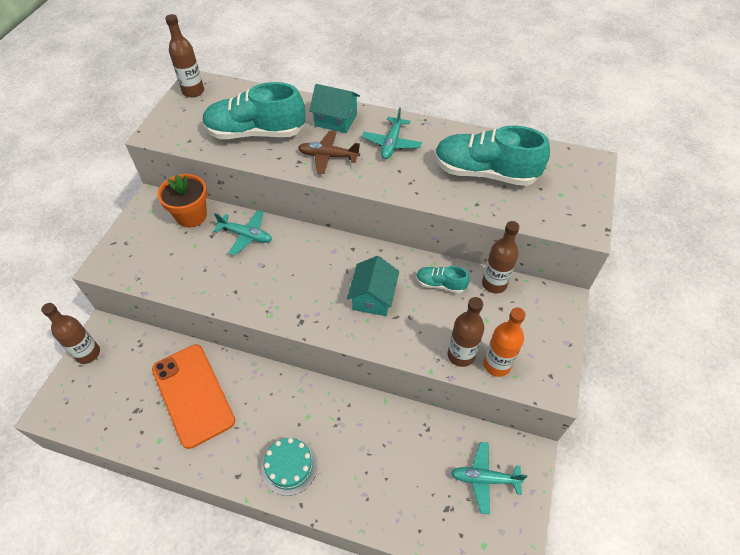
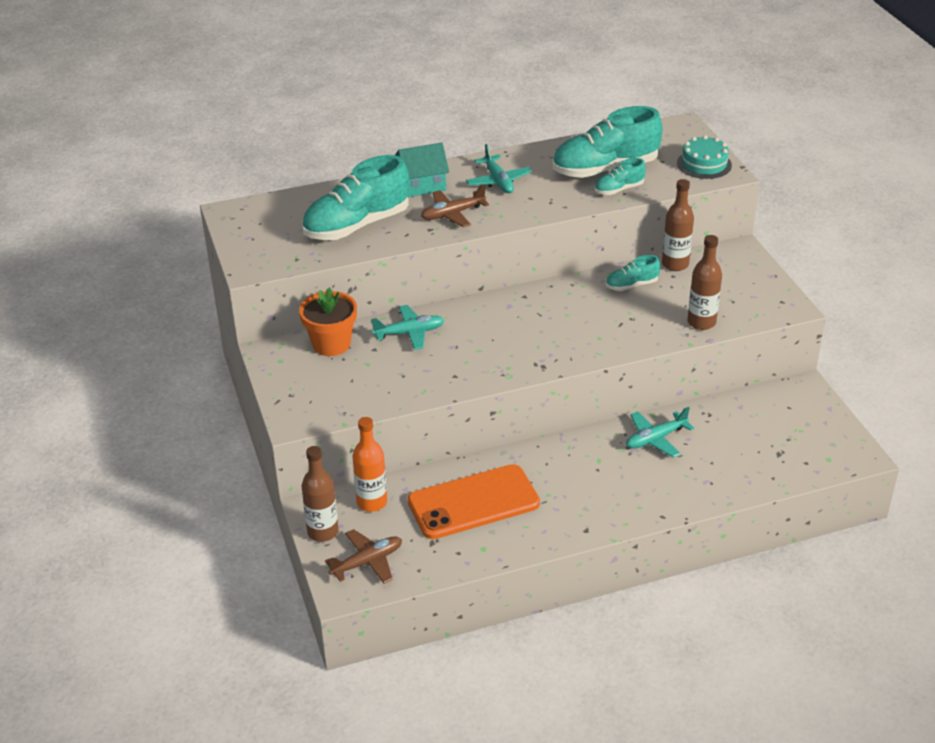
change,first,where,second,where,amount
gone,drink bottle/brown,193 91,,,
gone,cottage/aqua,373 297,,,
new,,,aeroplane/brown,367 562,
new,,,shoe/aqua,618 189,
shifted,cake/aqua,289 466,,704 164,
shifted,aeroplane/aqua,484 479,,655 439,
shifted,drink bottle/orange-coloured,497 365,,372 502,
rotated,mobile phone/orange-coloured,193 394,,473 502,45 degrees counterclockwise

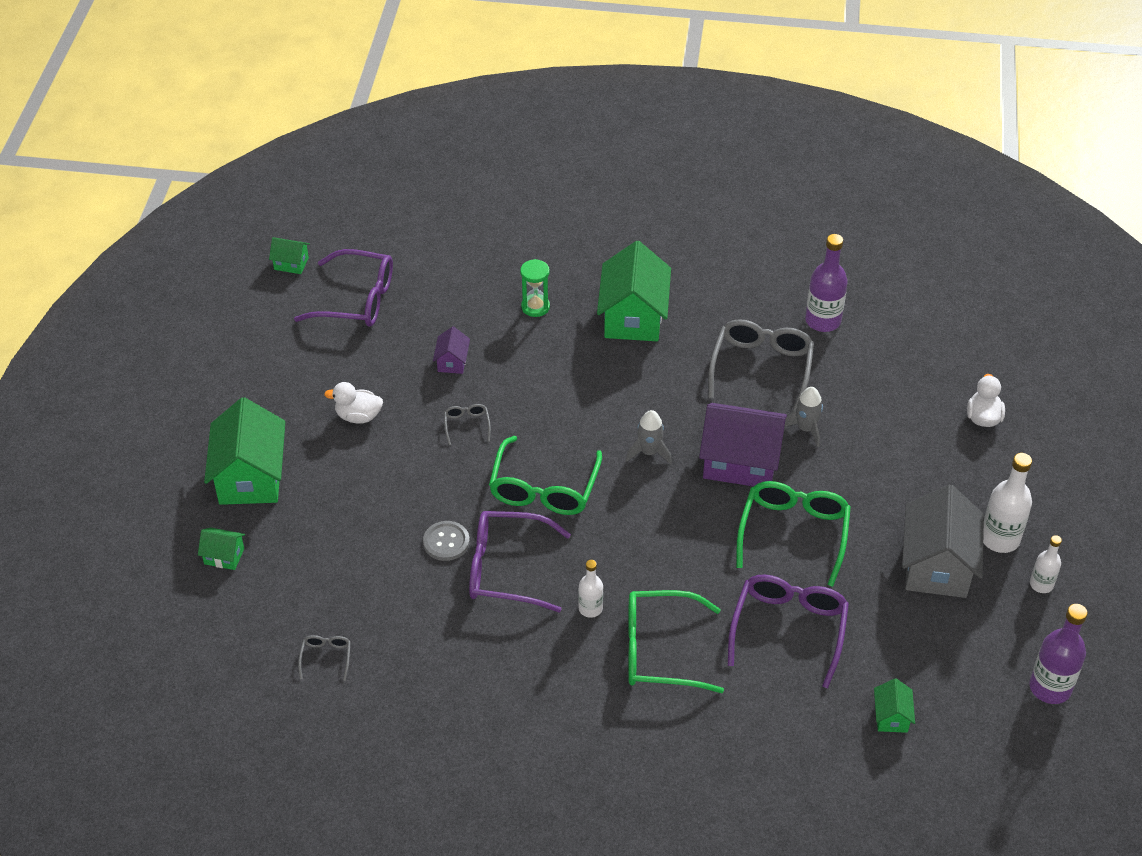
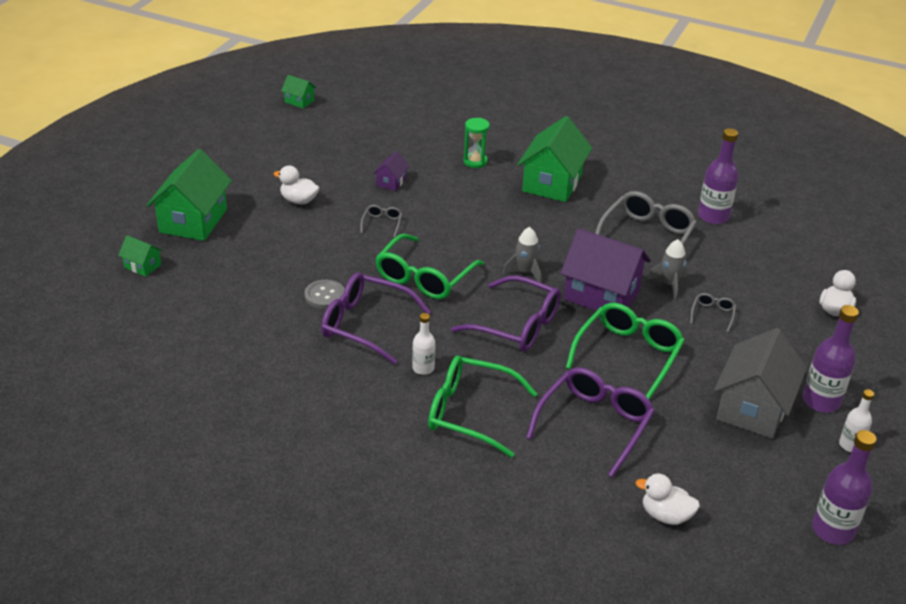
change,first,where,second,where,amount
shifted,glasses/violet,357 300,,517 325,
shifted,glasses/ash-grey,326 657,,712 314,
swapped,cottage/green,891 717,toy duck/snow-white,665 515,
repainted,drink bottle/snow-white,1000 539,drink bottle/violet,821 401,

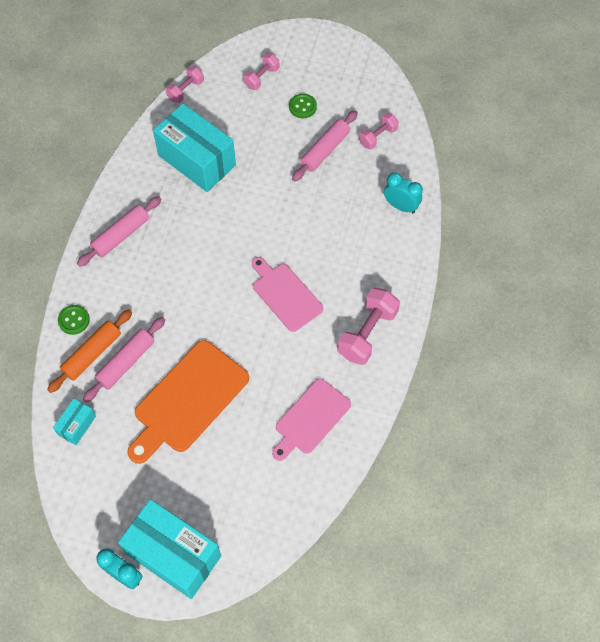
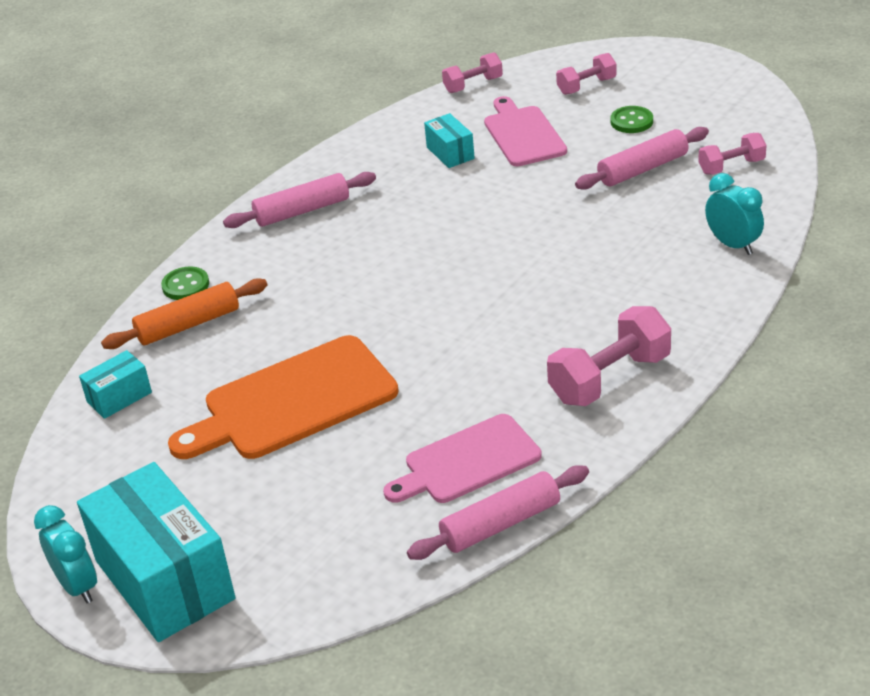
change,first,where,second,where,amount
shifted,pastry roller/rose-pink,126 362,,500 523,
shifted,chopping board/rose-pink,285 294,,523 134,
scaled,parcel/aqua,197 160,,450 153,x0.46

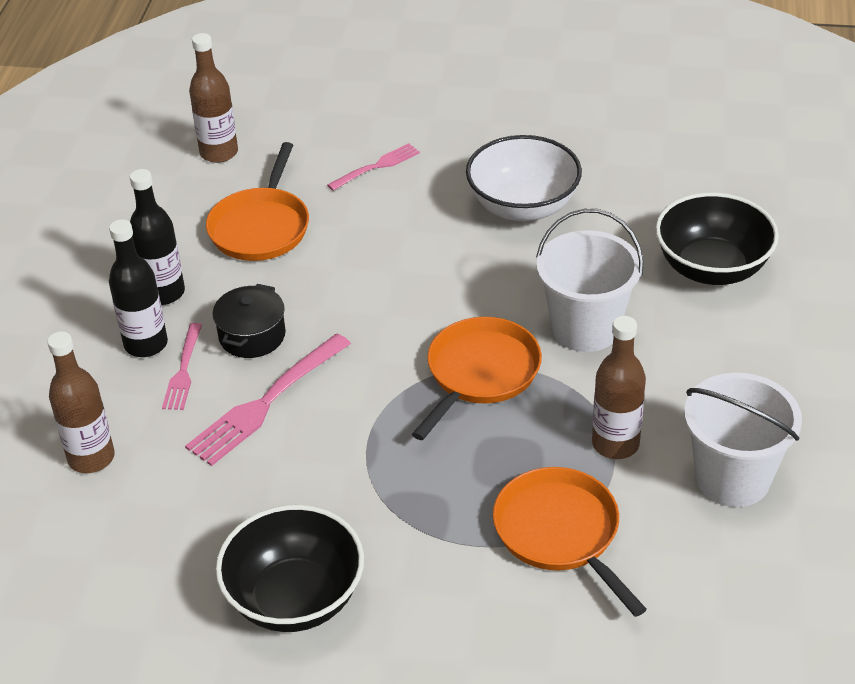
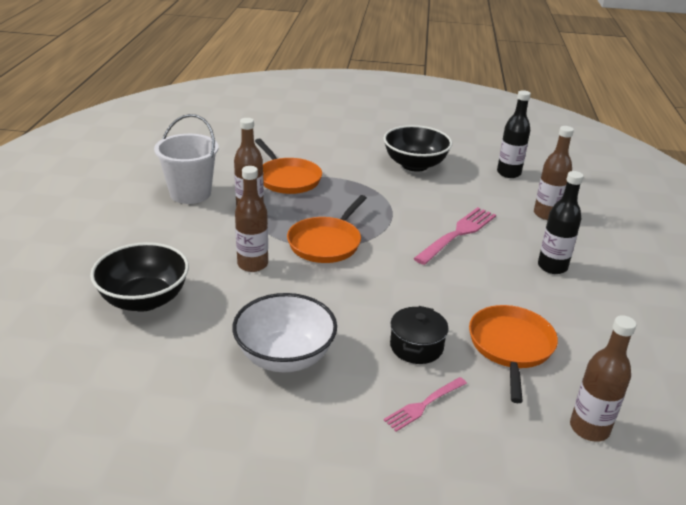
change,first,where,second,where,amount
gone,table fork/rose-pink,183 371,,,
shifted,drink bottle/black,164 293,,508 173,
shifted,stockpot/black,252 336,,416 346,
swapped,sand bucket/snow-white,585 328,drink bottle/brown,252 264,

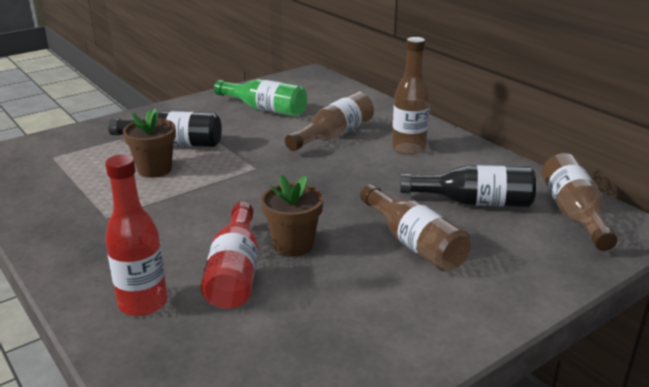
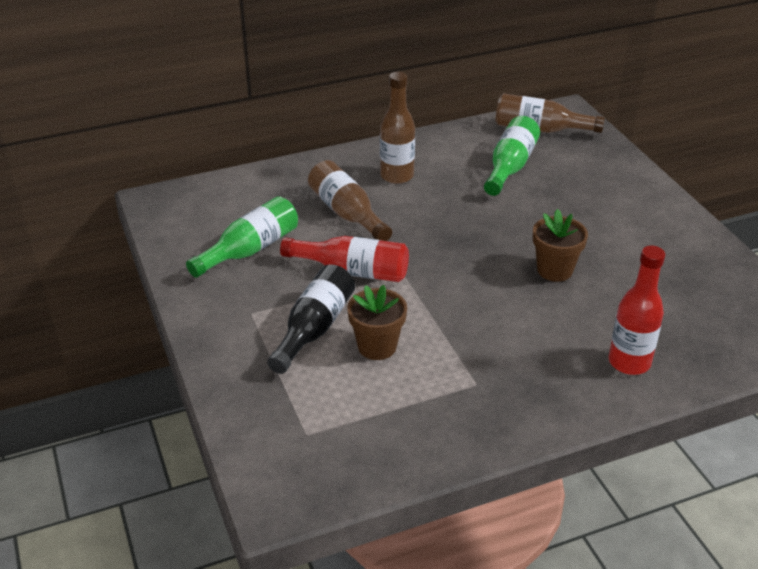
change,first,where,second,where,amount
gone,drink bottle/brown,414 243,,,
shifted,drink bottle/crimson,235 272,,352 271,
repainted,drink bottle/black,474 202,drink bottle/green,510 167,

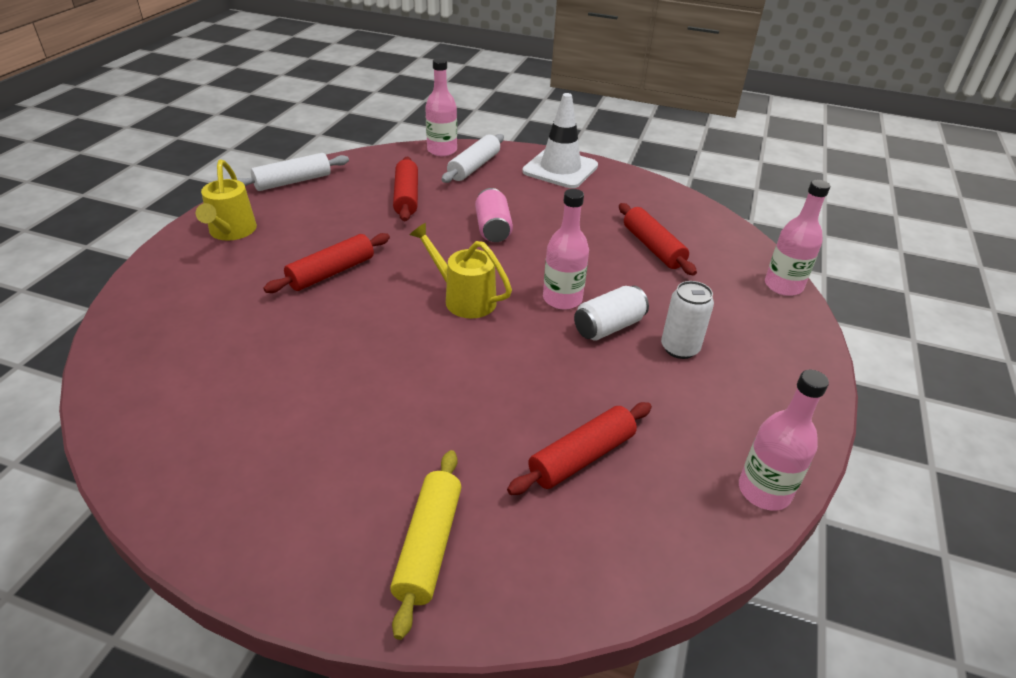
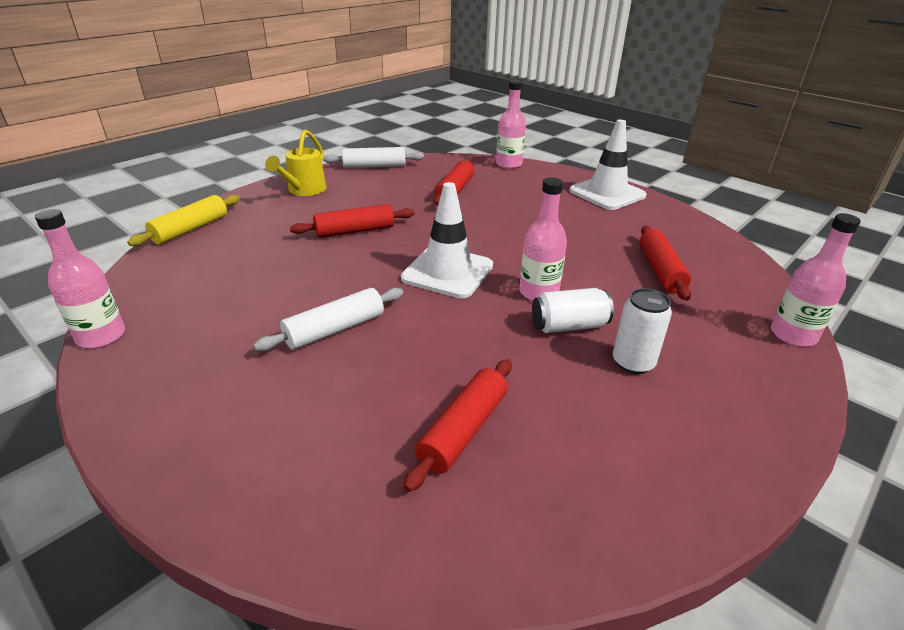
change,first,where,second,where,amount
gone,can/rose-pink,493 229,,,
shifted,pastry roller/yellow,428 546,,190 229,
shifted,pastry roller/snow-white,474 167,,335 329,
shifted,drink bottle/rose-pink,764 491,,101 336,
swapped,sprinkling can/yellow,463 298,safety cone/snow-white,447 272,
rotated,pastry roller/crimson,581 457,,463 430,45 degrees counterclockwise

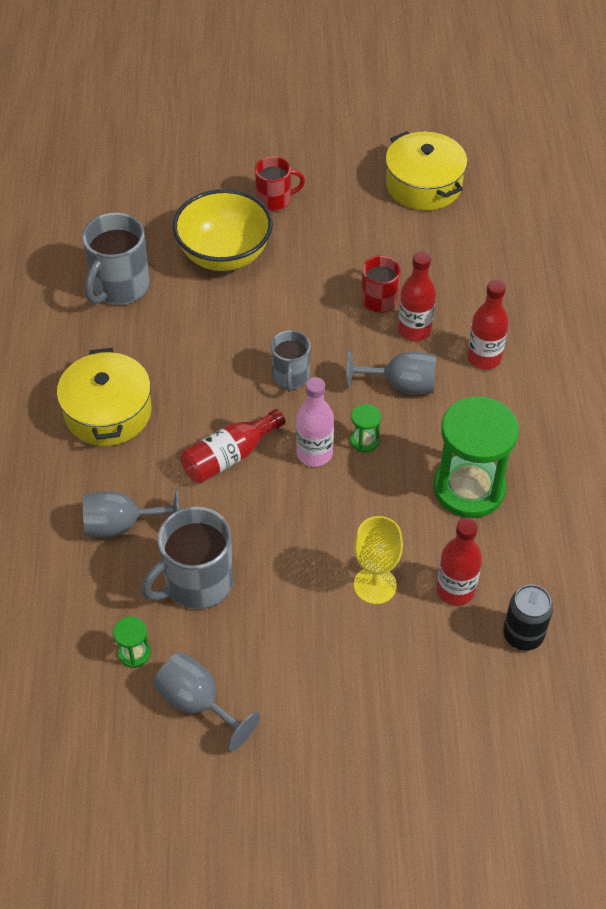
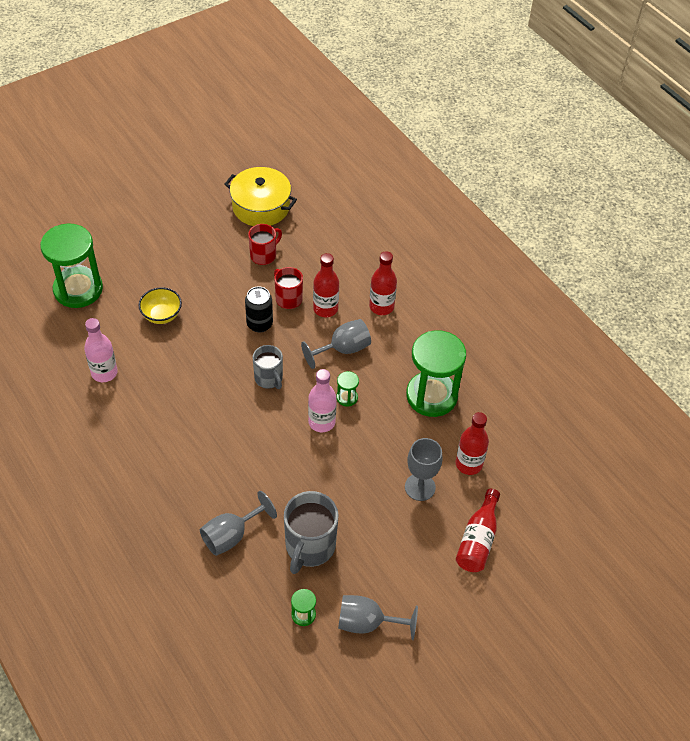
change,first,where,second,where,amount
gone,stockpot/yellow,108 412,,,
new,,,hourglass/green,78 289,
shifted,drink bottle/crimson,230 456,,478 540,
shifted,tea mug/crimson,275 200,,264 255,
shifted,can/black,523 635,,259 324,
swapped,tea mug/ash-grey,120 287,drink bottle/rose-pink,104 373,
repainted,chalice/yellow,375 585,chalice/ash-grey,420 487,
scaled,deep dish/yellow,224 255,,162 315,x0.55

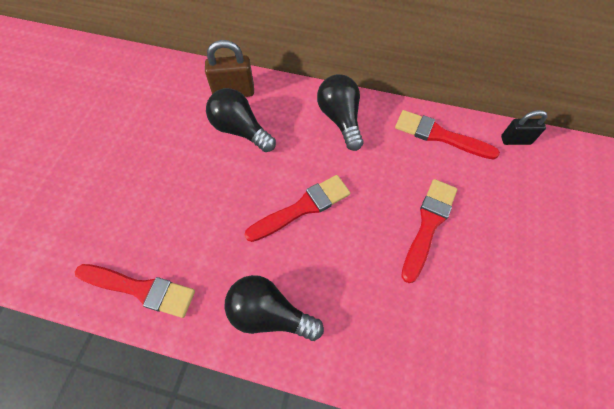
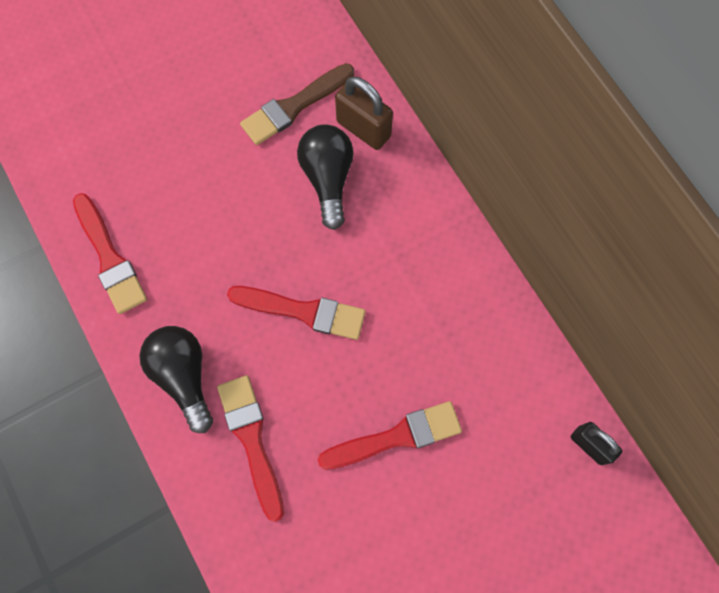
change,first,where,second,where,amount
gone,bulb/black,340 119,,,
new,,,paintbrush/brown,294 106,
shifted,paintbrush/crimson,440 136,,252 440,

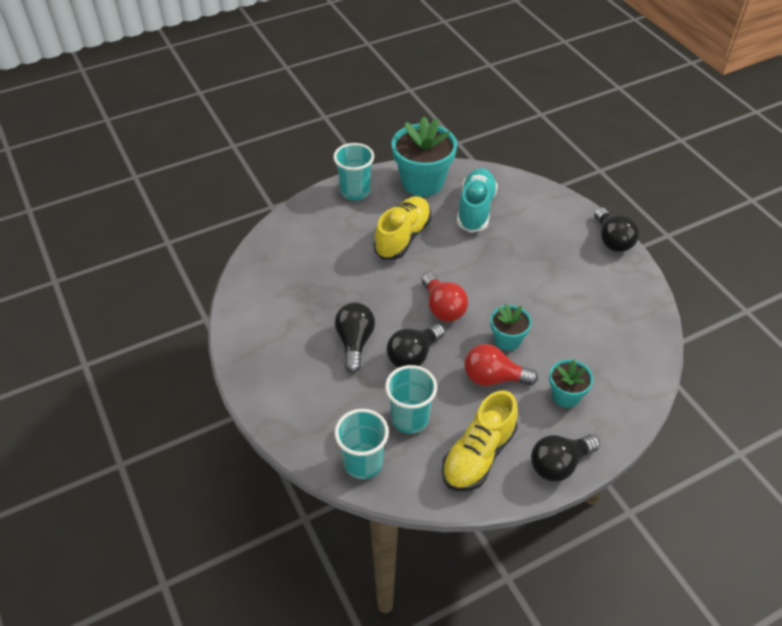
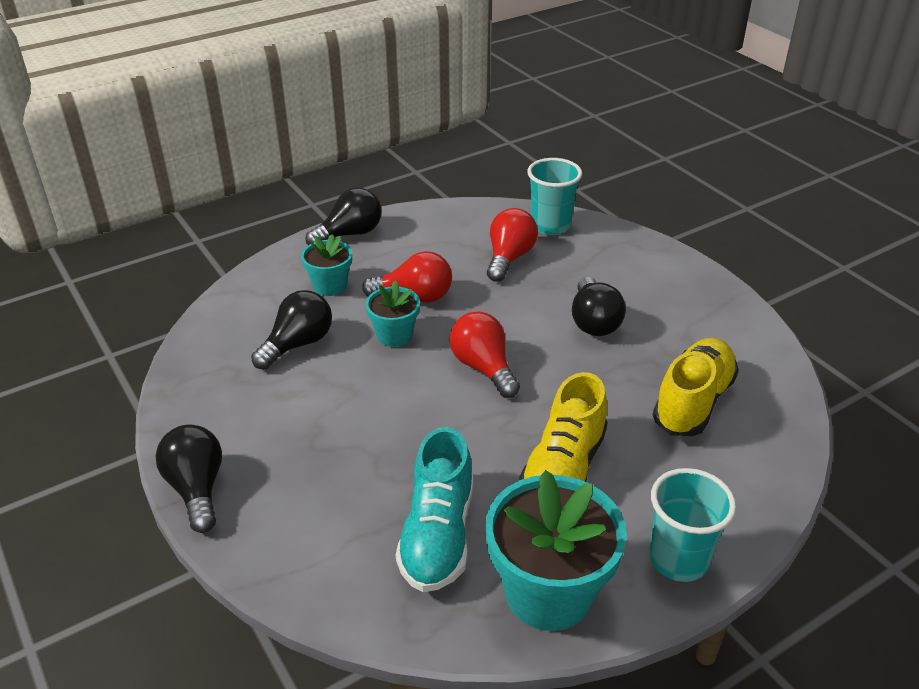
change,first,where,second,where,amount
shifted,bulb/black,413 355,,298 344,
shifted,shoe/yellow,478 455,,693 402,
swapped,tumbler/aqua,410 419,bulb/crimson,509 258,

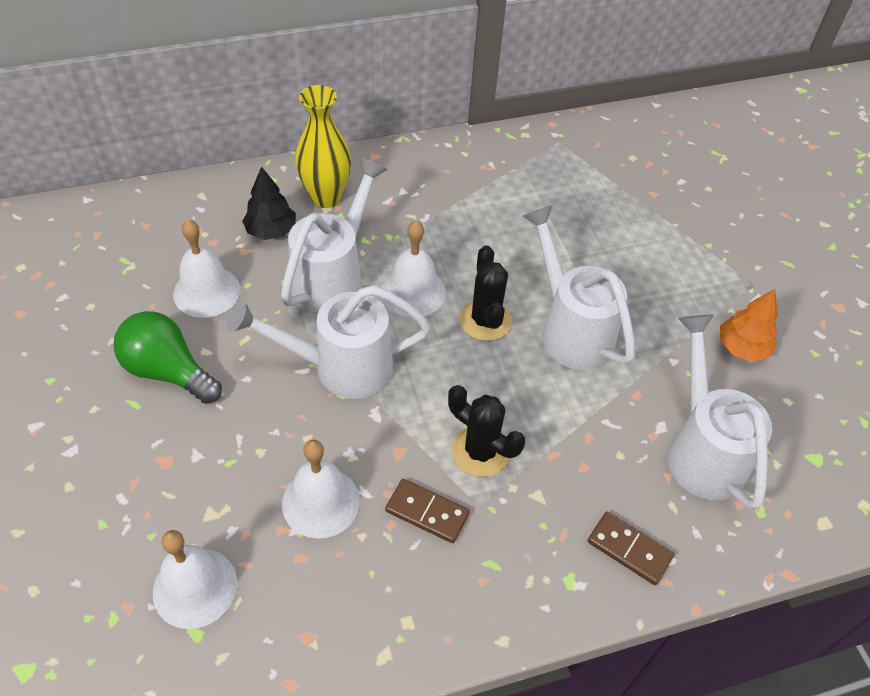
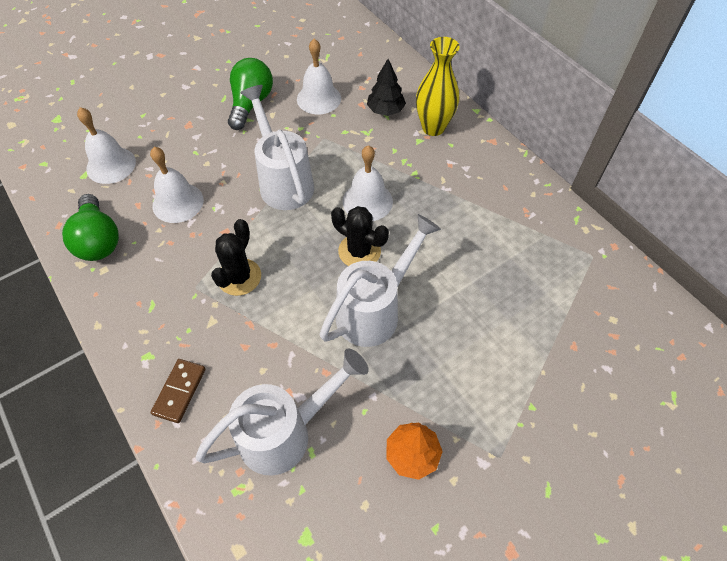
change,first,where,second,where,amount
gone,sprinkling can/snow-white,334 277,,,
gone,domino/brown,427 512,,,
new,,,bulb/green,98 240,
rotated,cactus/black,485 320,,359 251,60 degrees clockwise

